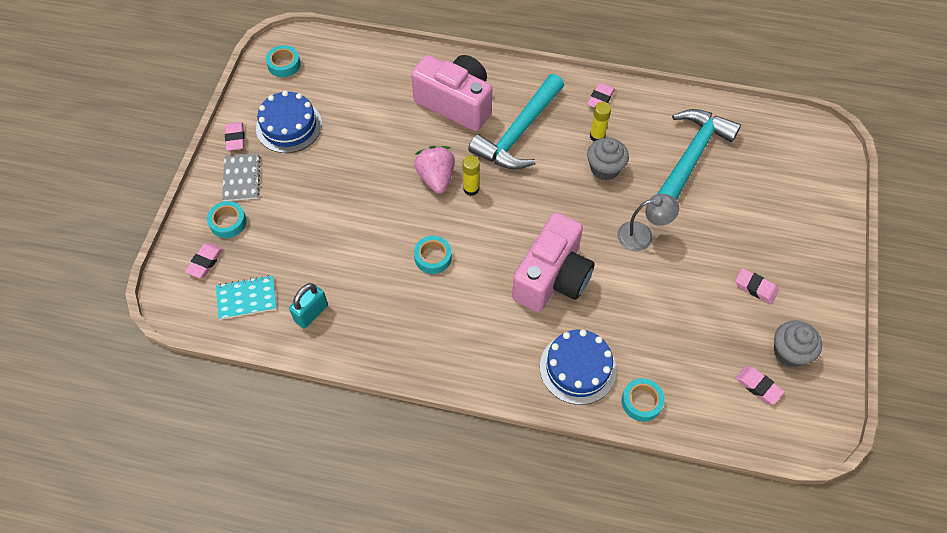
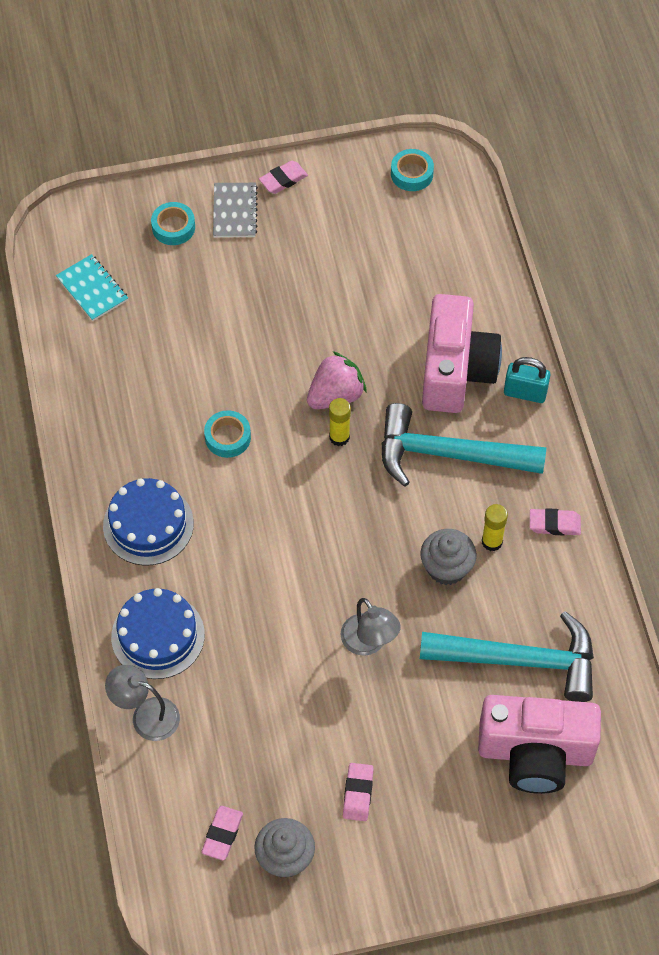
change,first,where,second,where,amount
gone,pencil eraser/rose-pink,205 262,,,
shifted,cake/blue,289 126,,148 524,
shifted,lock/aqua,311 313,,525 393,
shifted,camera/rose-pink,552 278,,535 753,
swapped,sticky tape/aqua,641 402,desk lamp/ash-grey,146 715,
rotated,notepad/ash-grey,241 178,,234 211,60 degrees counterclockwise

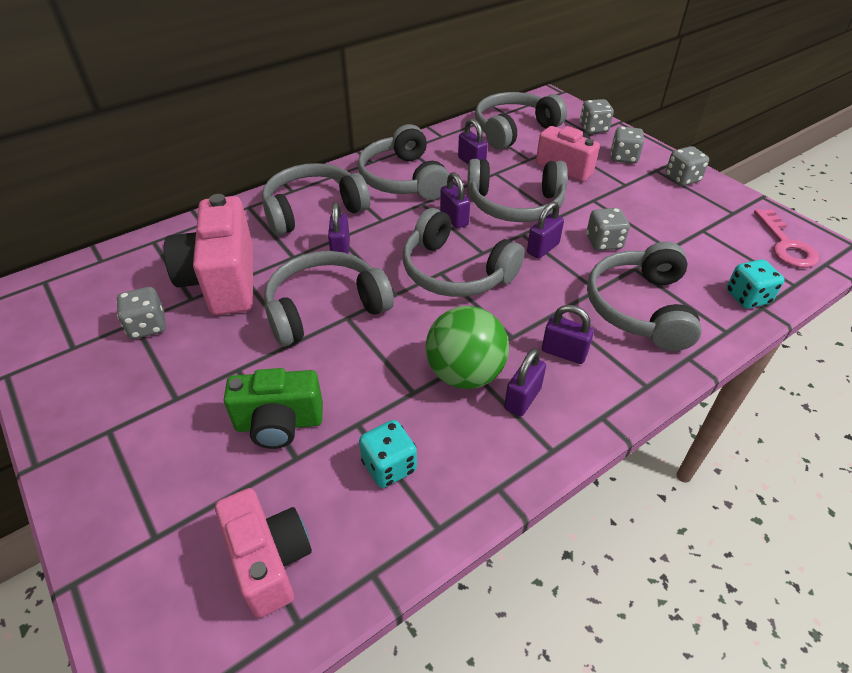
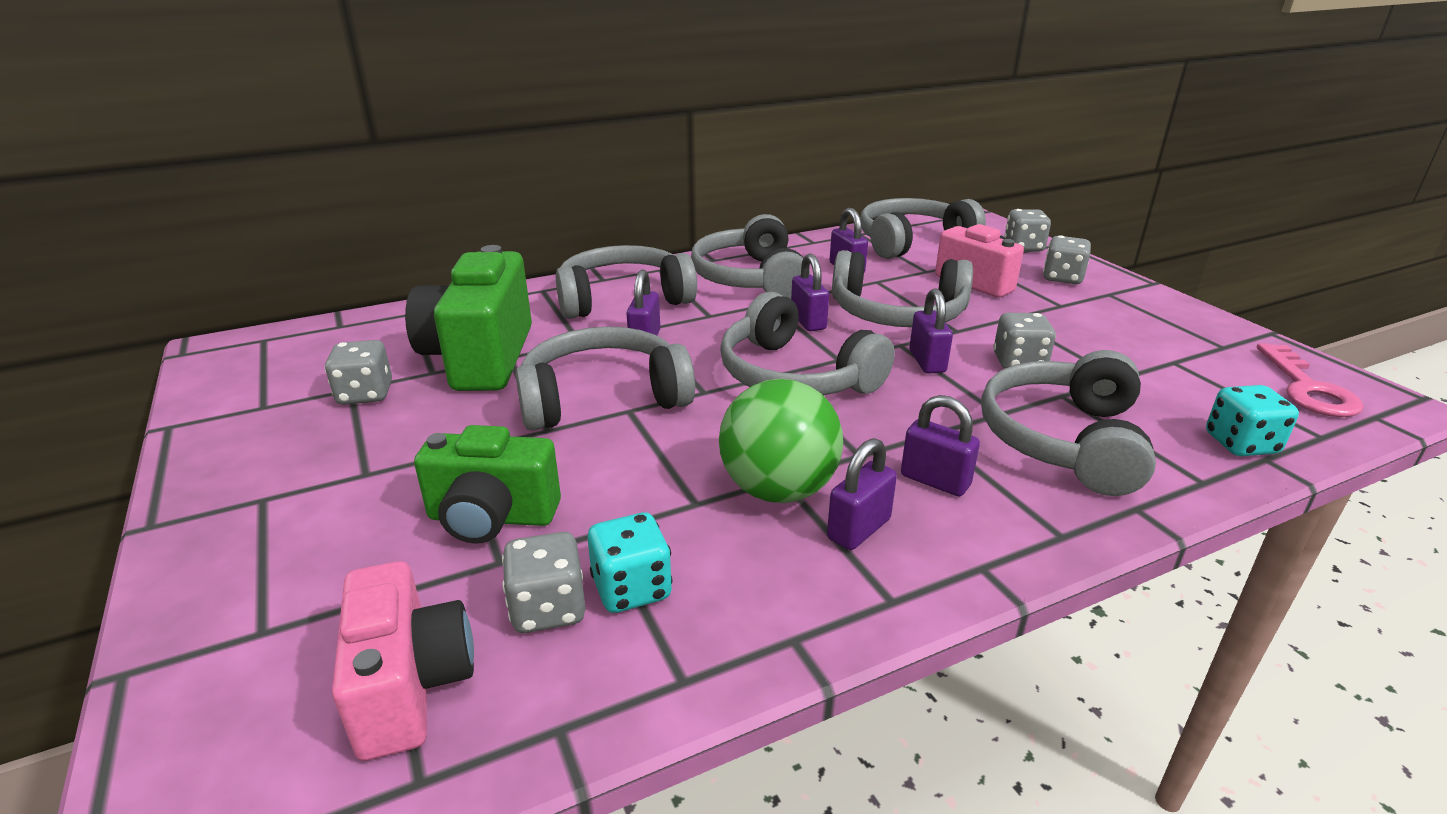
change,first,where,second,where,amount
shifted,dice/ash-grey,682 179,,548 609,
repainted,camera/rose-pink,223 281,camera/green,480 358,
rotated,lock/violet,543 248,,927 362,60 degrees counterclockwise

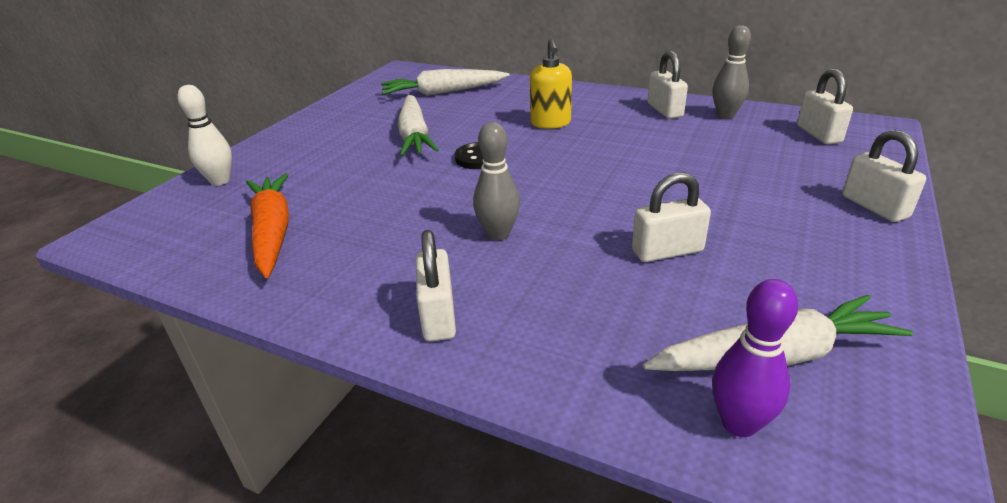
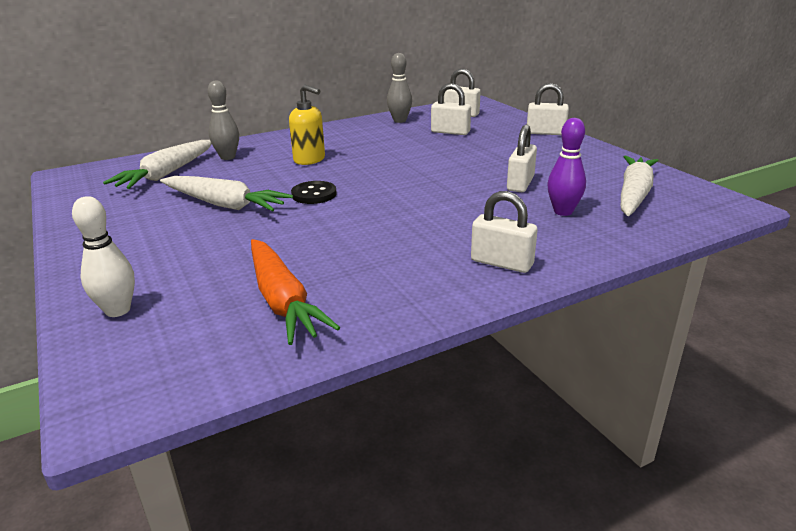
change,first,where,second,where,amount
shifted,tenpin/ash-grey,498 234,,227 157,
shifted,lock/snow-white,664 110,,450 132,
shifted,tenpin/violet,739 423,,563 212,
rotated,toy carrot/orange-coloured,272 232,,282 301,135 degrees counterclockwise

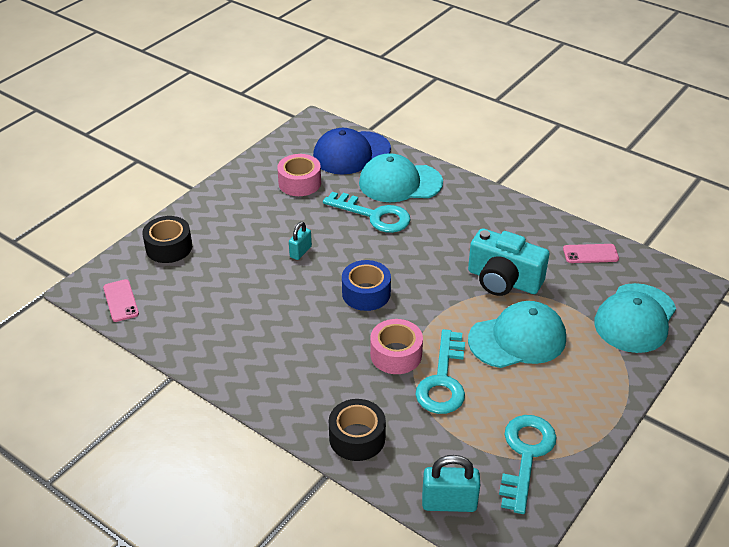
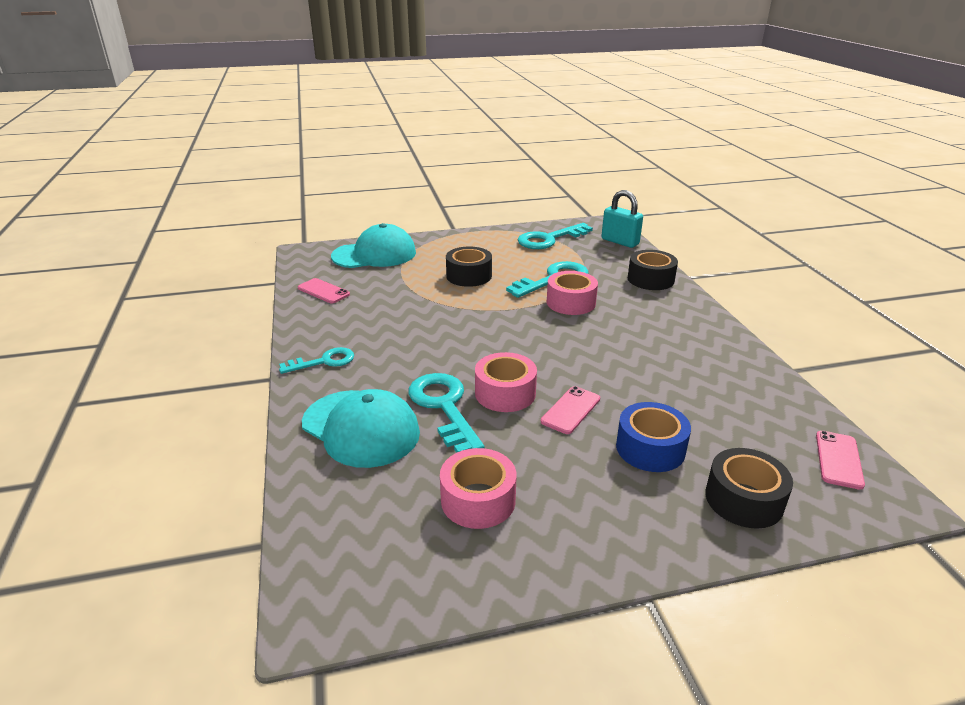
change,first,where,second,where,amount
gone,peaked cap/blue,351 153,,,
gone,camera/aqua,503 280,,,
new,,,latchkey/aqua,324 361,
new,,,sticky tape/rose-pink,505 393,
shifted,sticky tape/blue,366 293,,650 448,
swapped,lock/aqua,300 252,mobile phone/rose-pink,571 410,
swapped,peaked cap/aqua,517 339,sticky tape/black,469 276,

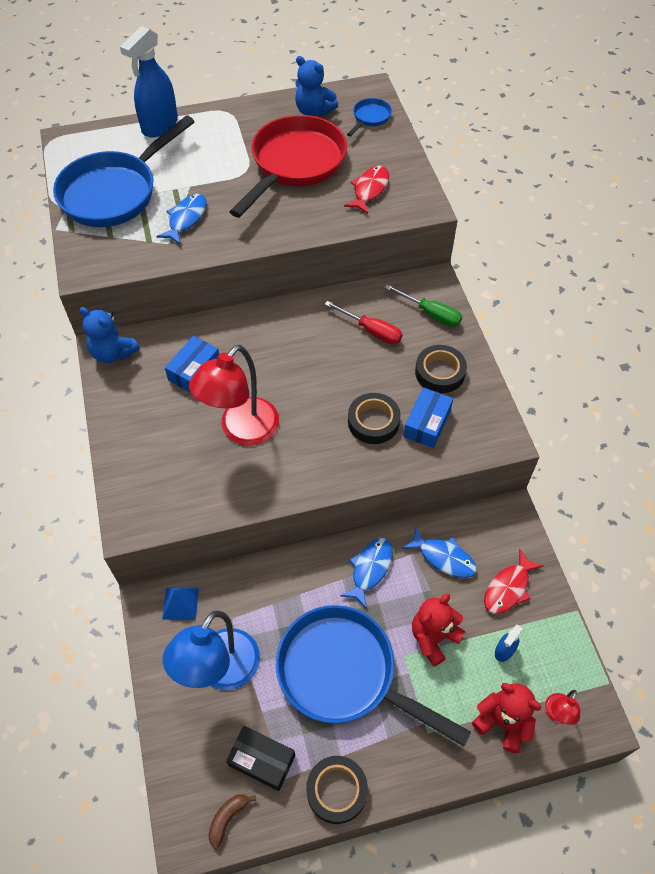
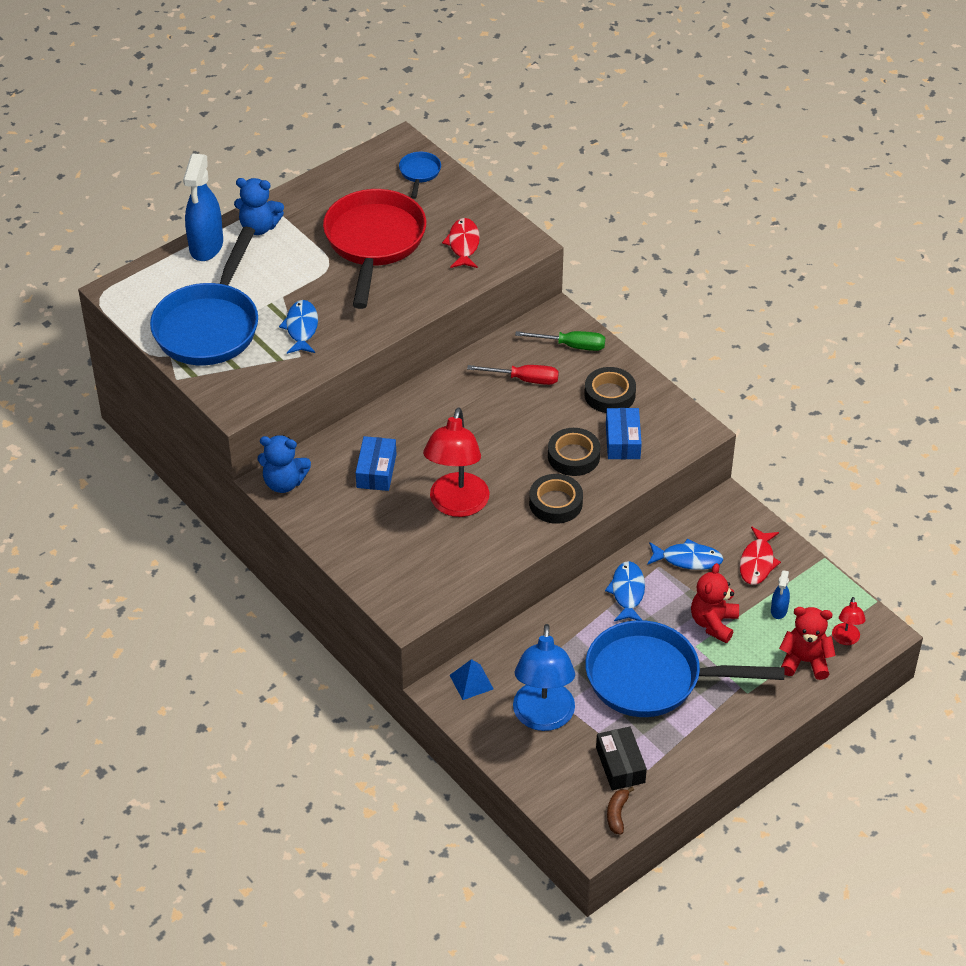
change,first,where,second,where,amount
shifted,teddy/blue,314 111,,259 227,
shifted,sticky tape/black,336 790,,555 503,
rotated,parcel/black,262 760,,620 765,75 degrees clockwise

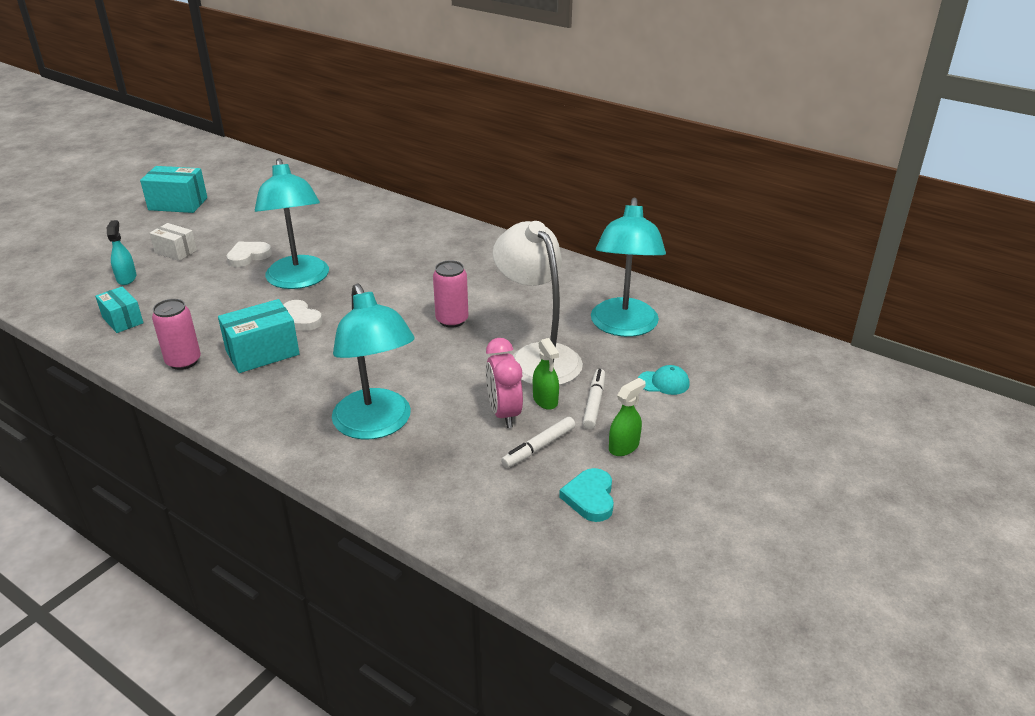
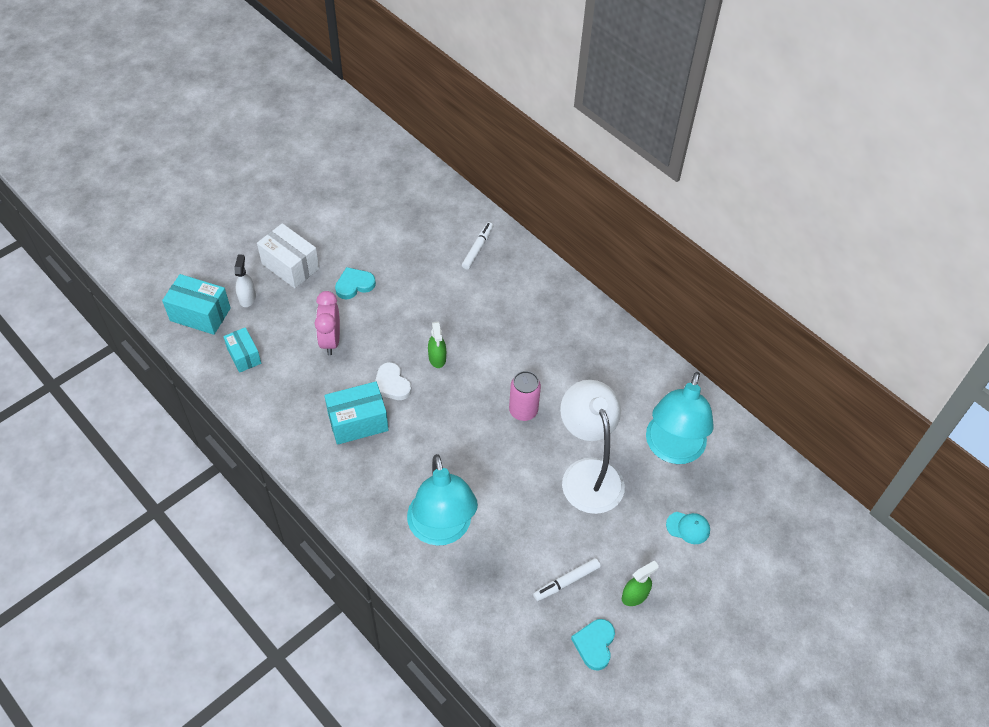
change,first,where,second,where,amount
gone,can/rose-pink,183 361,,,
gone,desk lamp/aqua,299 280,,,
shifted,parcel/aqua,178 204,,200 314,
shifted,clock/rose-pink,504 413,,330 340,
shifted,spray bottle/green,545 400,,437 358,
shifted,felt pen/snow-white,594 403,,477 248,
repainted,spray bottle/aqua,126 278,spray bottle/snow-white,247 297,
repainted,heart shape/snow-white,248 256,heart shape/aqua,354 285,
scaled,parcel/snow-white,175 252,,290 266,x1.55

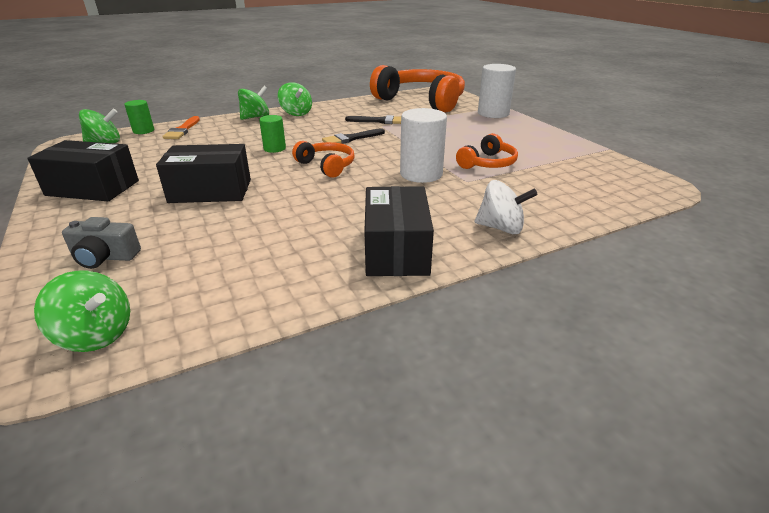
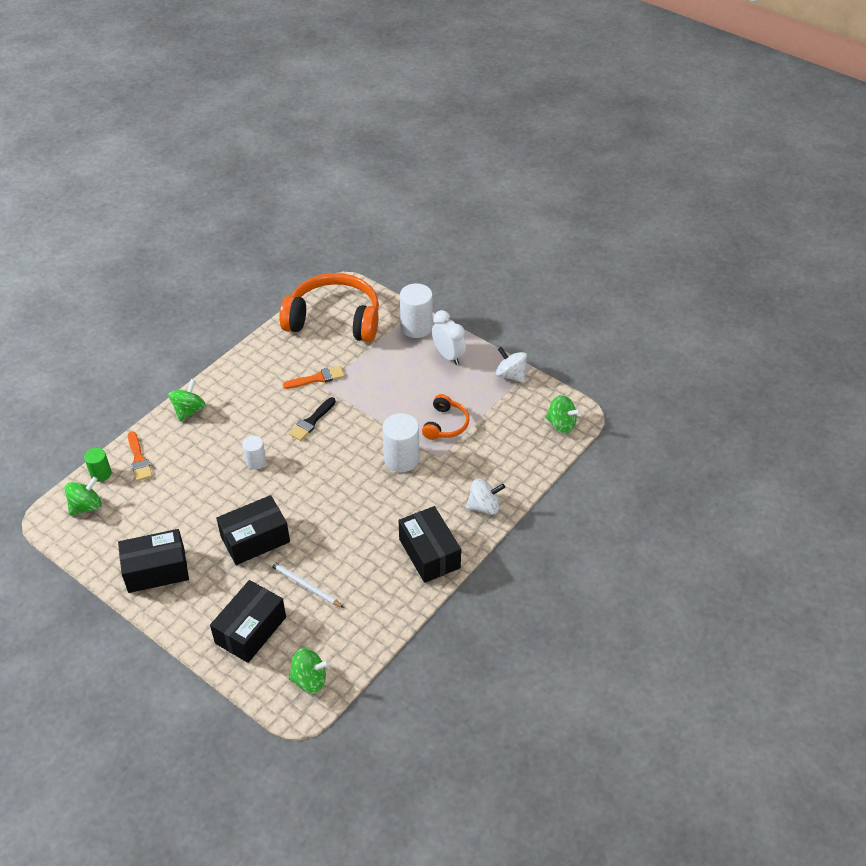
change,first,where,second,where,amount
gone,headset/orange-coloured,327 166,,,
new,,,pencil/snow-white,305 585,
new,,,clock/snow-white,448 356,
new,,,spinning top/snow-white,510 375,
shifted,spinning top/green,296 113,,561 424,
swapped,camera/ash-grey,105 257,parcel/black,250 630,
repainted,cylinder/green,274 148,cylinder/snow-white,256 462,
repainted,paintbrush/black,379 121,paintbrush/orange-coloured,317 378,

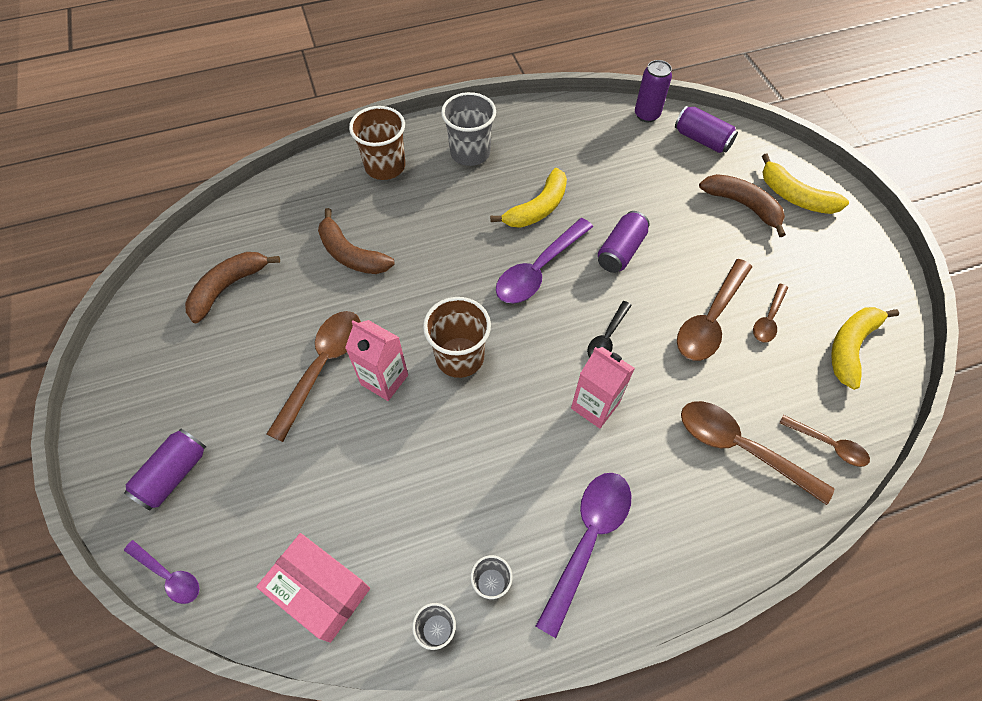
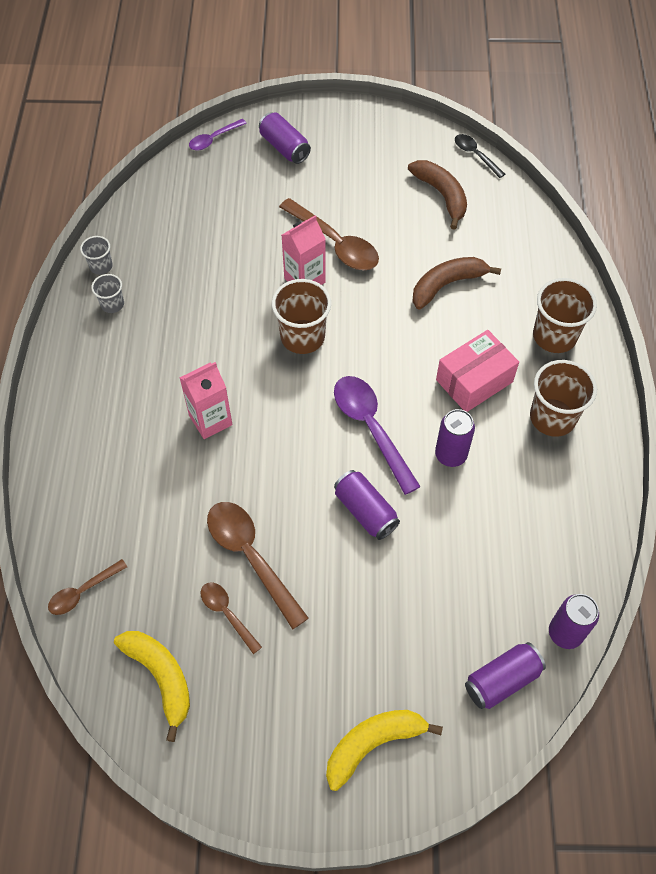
change,first,where,second,where,amount
gone,spoon/violet,587 541,,,
gone,spoon/brown,741 448,,,
gone,banana fruit/brown,742 205,,,
shifted,parcel/rose-pink,321 591,,474 381,
shifted,spoon/black,607 337,,475 155,
swapped,banana fruit/yellow,537 208,can/violet,450 455,
repainted,tumbler/ash-grey,470 153,tumbler/brown,552 417,

